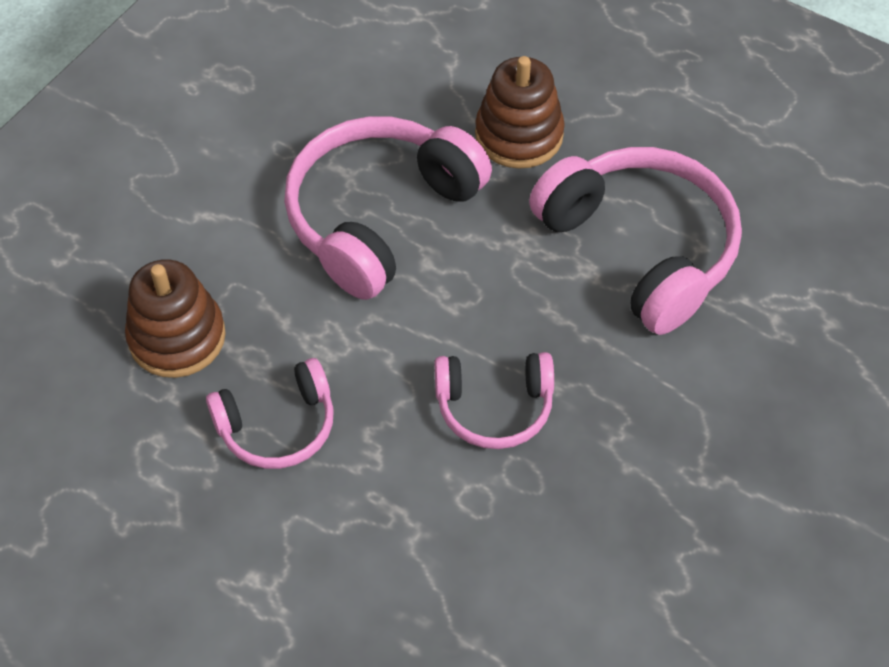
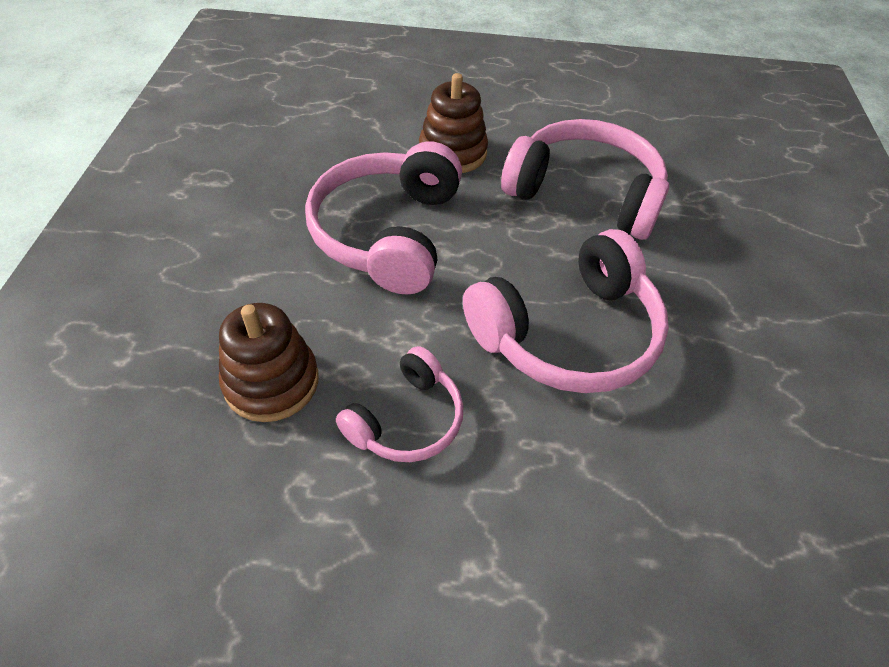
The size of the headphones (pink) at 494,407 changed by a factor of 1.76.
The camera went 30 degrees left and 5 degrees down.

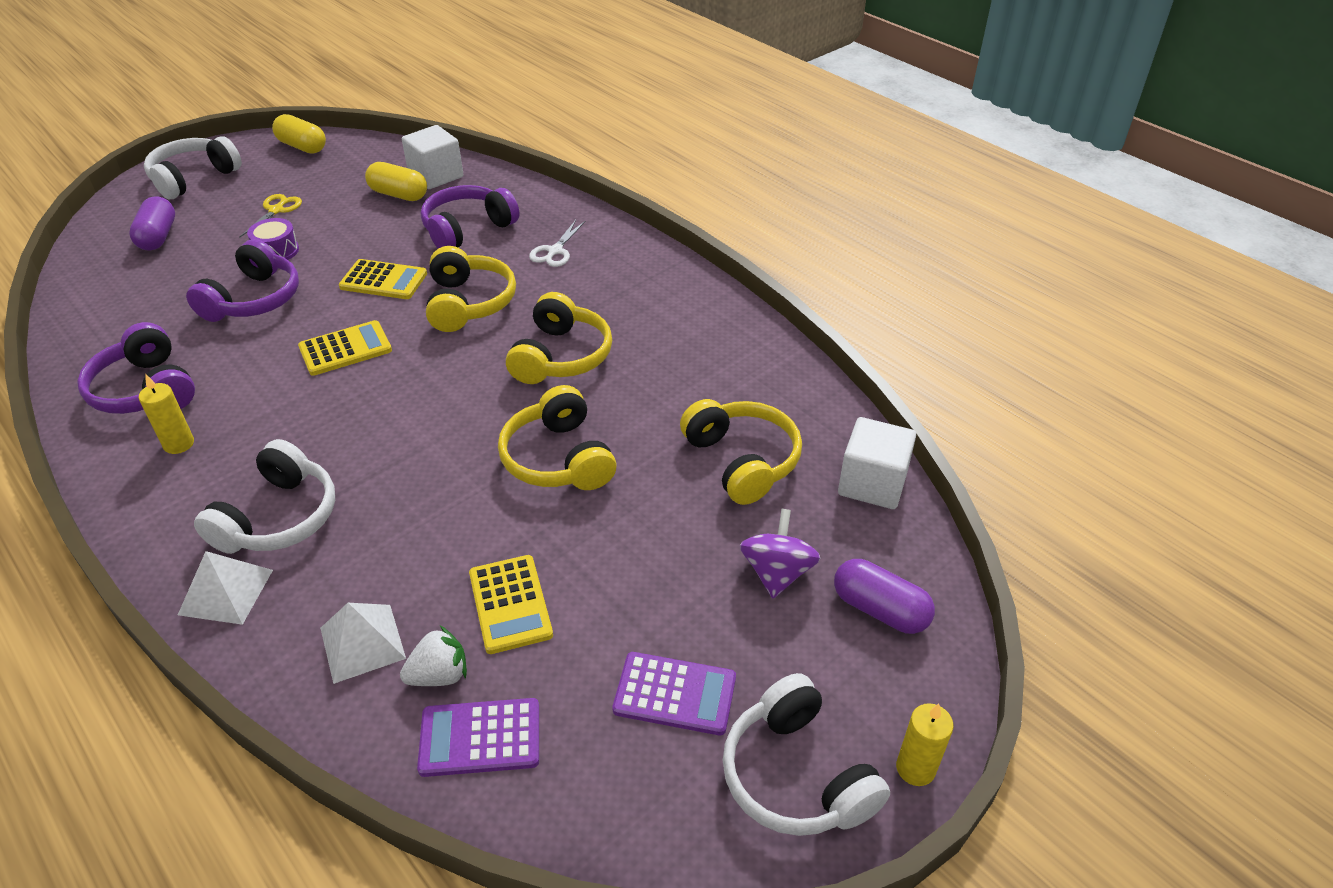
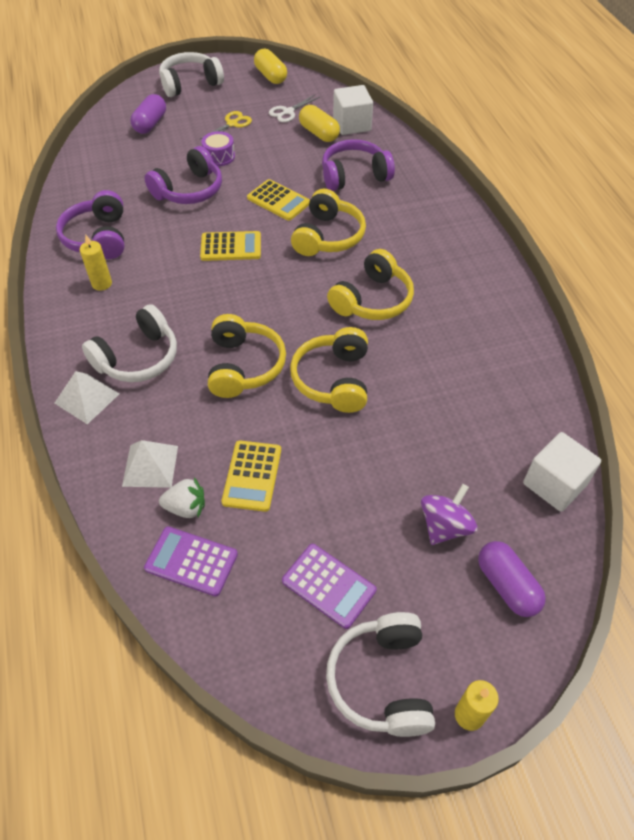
The scissors (white) ended up elsewhere, having gone from 555,251 to 288,112.
The headphones (yellow) ended up elsewhere, having gone from 741,461 to 243,366.
The camera went 25 degrees right and 10 degrees up.

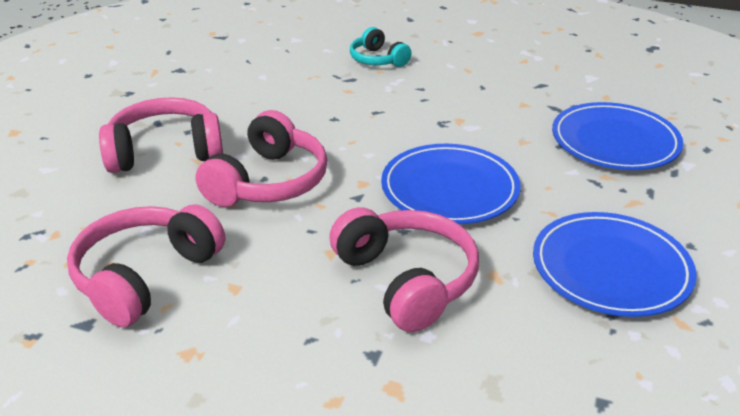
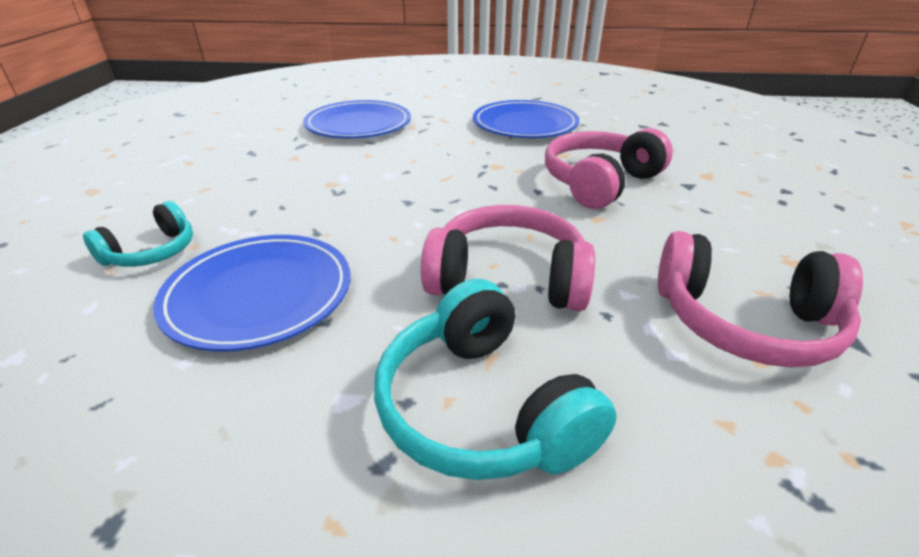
What was the headphones (pink) at 165,151 turned into the headphones (turquoise) at 481,408.
The plate (blue) ended up elsewhere, having gone from 449,189 to 259,295.
The camera went 105 degrees left and 0 degrees up.

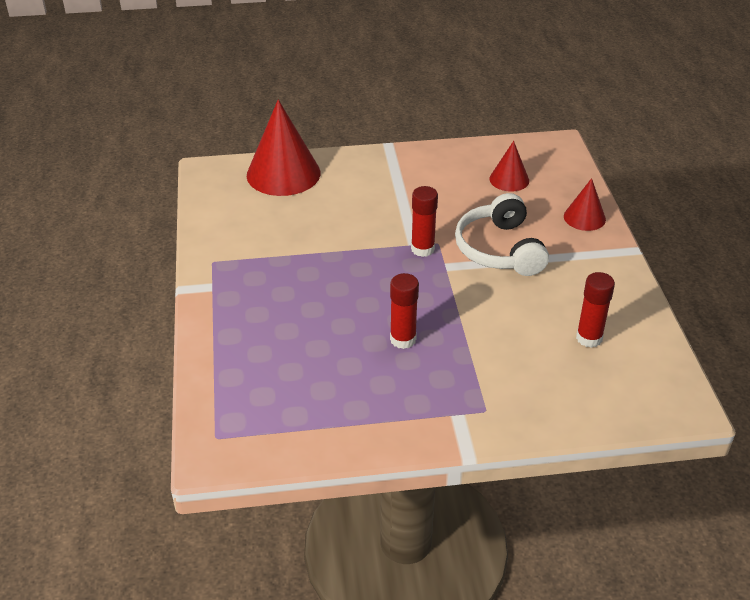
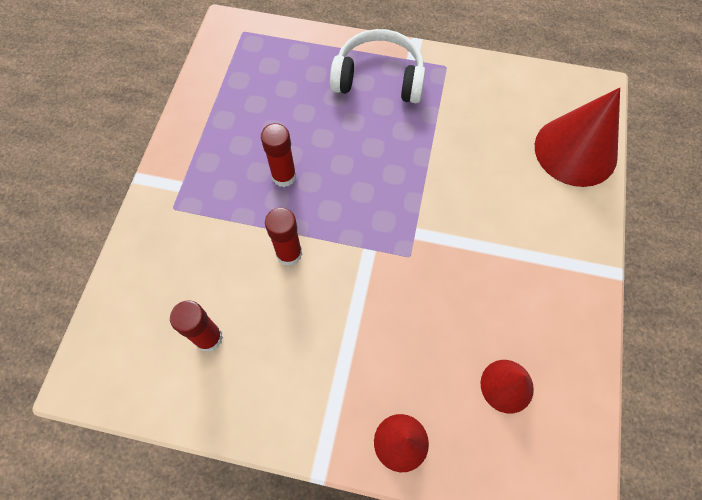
The glue stick (red) ended up elsewhere, having gone from 422,249 to 289,253.
The headphones (white) ended up elsewhere, having gone from 500,249 to 379,78.
The camera went 110 degrees right and 25 degrees up.

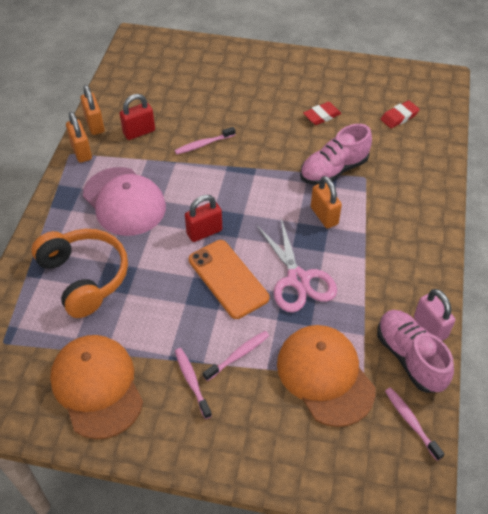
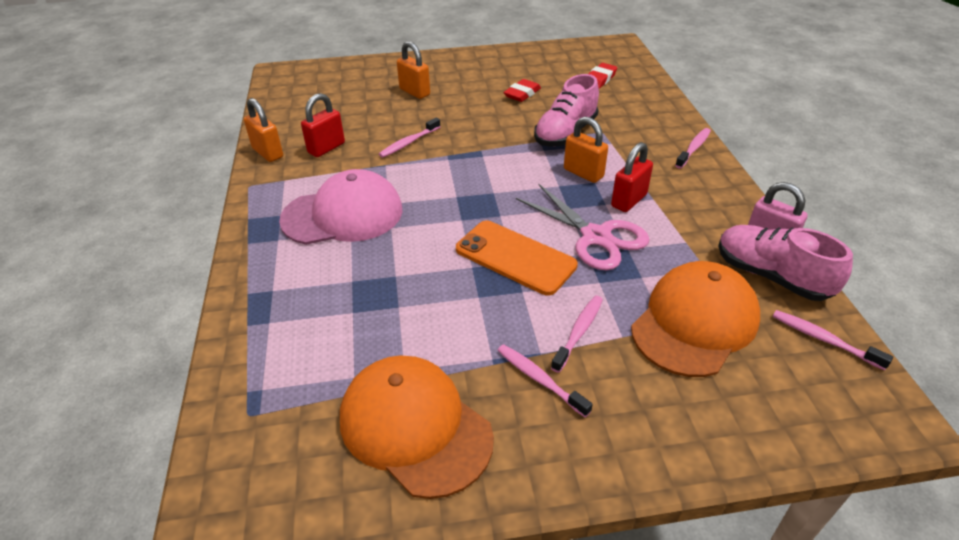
The padlock (orange) ended up elsewhere, having gone from 81,152 to 414,92.
The cap (pink) at 124,201 ended up facing another way, 45 degrees counterclockwise from before.
The padlock (red) ended up elsewhere, having gone from 204,232 to 629,201.
The second view lost the headphones (orange) at 84,277.
The cap (orange) at 325,376 ended up facing another way, 90 degrees clockwise from before.
The second view gained the toothbrush (pink) at 693,148.
The camera went 20 degrees left and 10 degrees down.

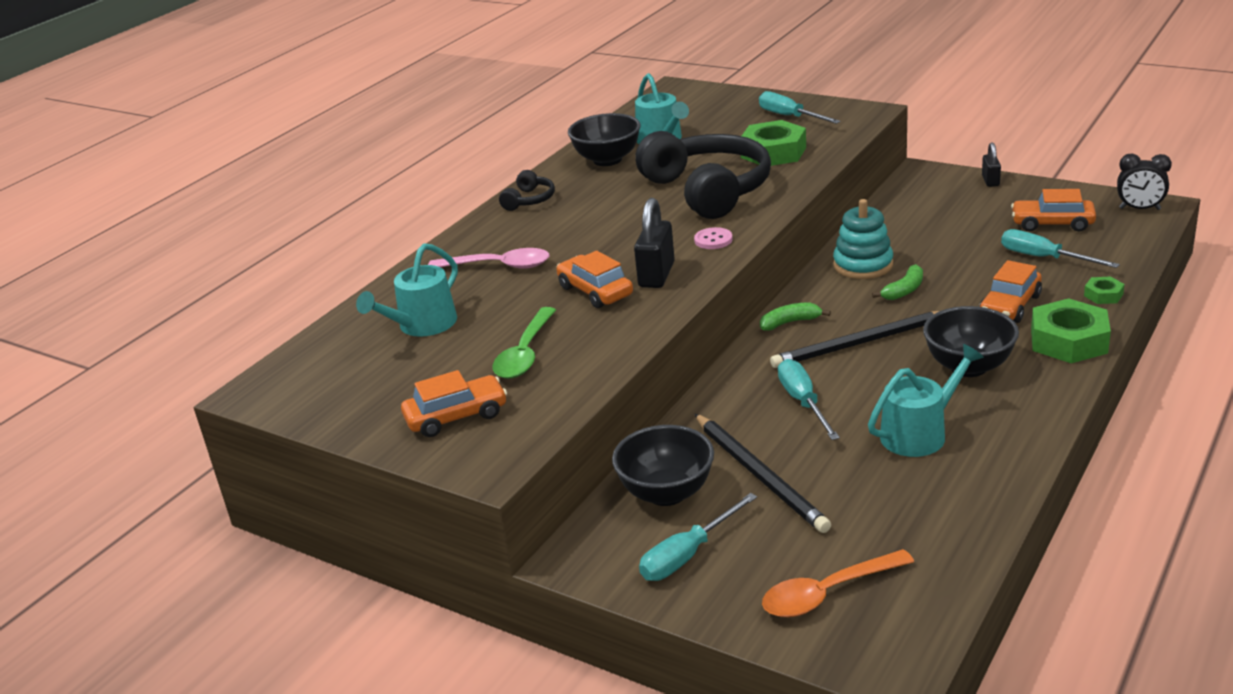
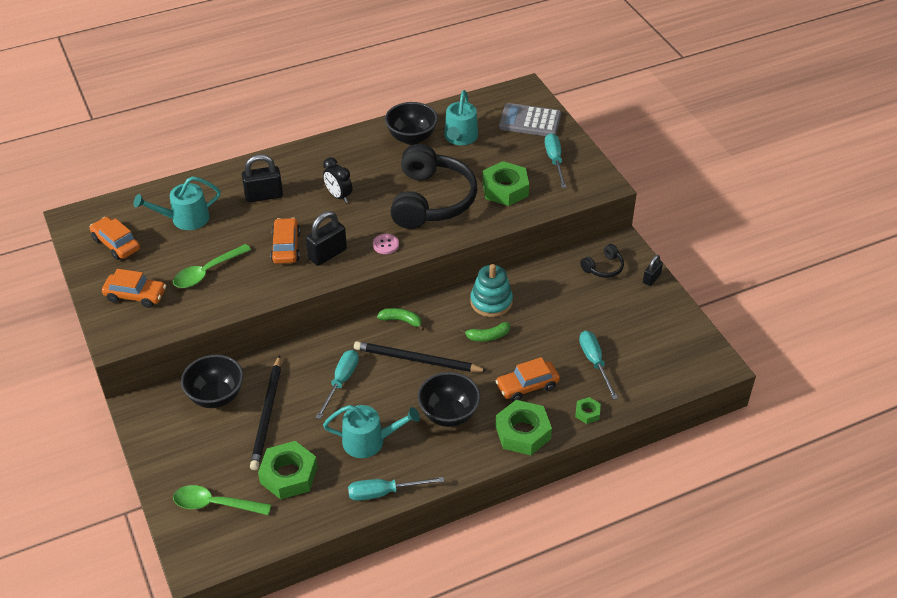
The clock (black) ended up elsewhere, having gone from 1139,209 to 338,196.
The headphones (black) ended up elsewhere, having gone from 529,200 to 603,267.
The car (orange) ended up elsewhere, having gone from 1052,224 to 116,244.
Where the spoon (pink) stood at 499,266, the padlock (black) came to stand at 264,195.
The screwdriver (turquoise) ended up elsewhere, having gone from 688,555 to 384,492.
What was the spoon (orange) at 827,593 turned into the spoon (green) at 215,504.
The second view gained the calculator (grey) at 530,121.
The second view gained the nut (green) at 288,475.
The camera went 30 degrees right and 15 degrees up.

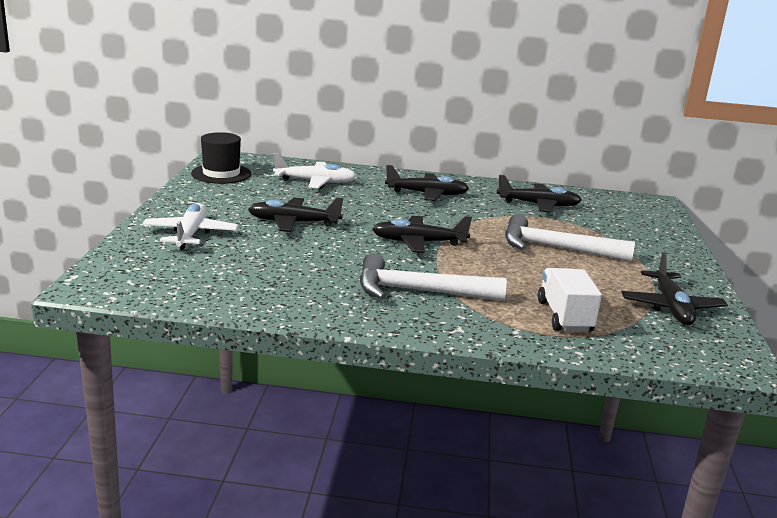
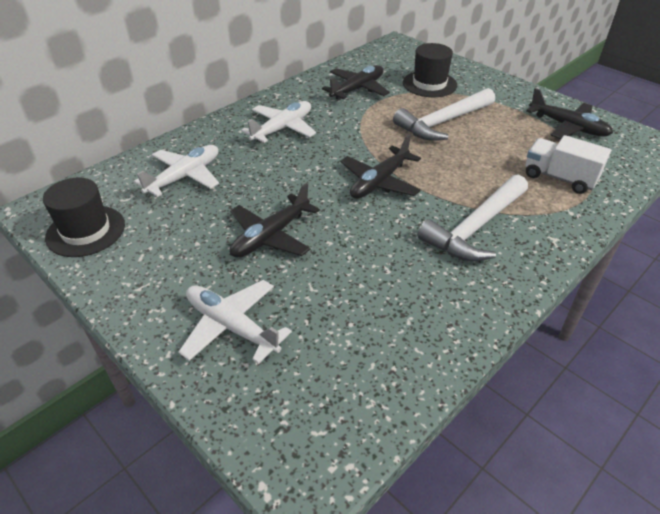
What was the plane (black) at 427,194 turned into the plane (white) at 282,128.
The second view gained the hat (black) at 429,84.
The camera went 50 degrees left and 20 degrees up.

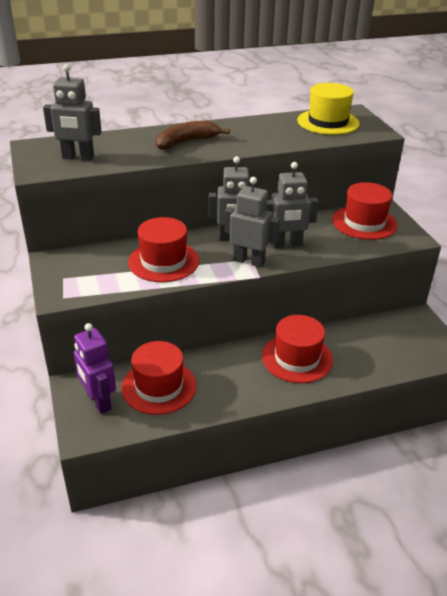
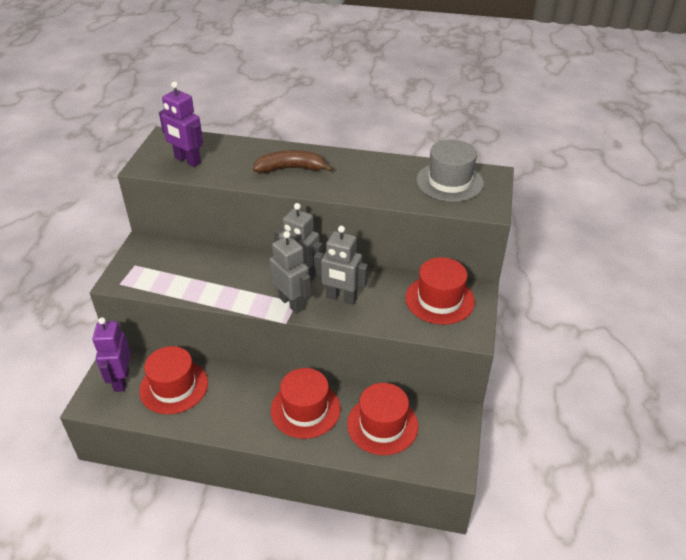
What was the robot (grey) at 78,158 turned into the robot (purple) at 187,160.
What was the hat (yellow) at 328,122 turned into the hat (grey) at 449,182.
The hat (red) ended up elsewhere, having gone from 163,261 to 382,425.
The camera went 30 degrees right and 5 degrees up.

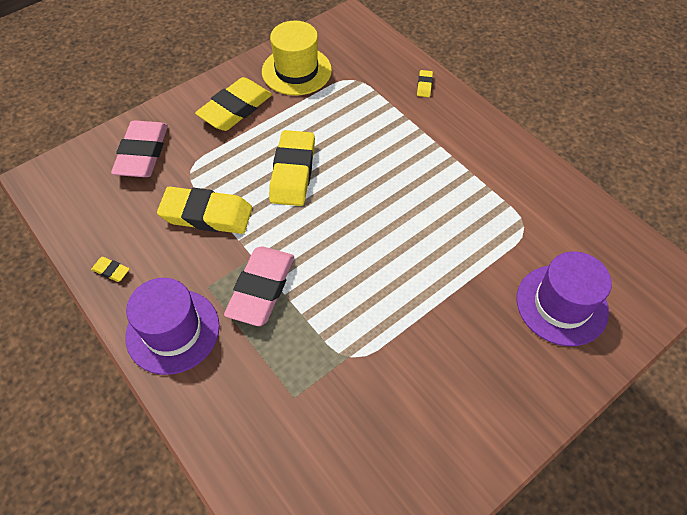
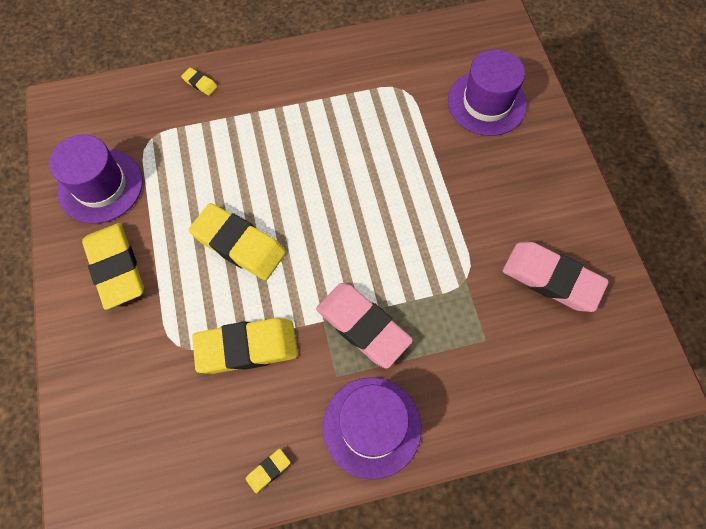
What was the hat (yellow) at 296,71 turned into the hat (purple) at 100,186.
The eraser (pink) ended up elsewhere, having gone from 142,153 to 551,279.
The eraser (yellow) at 207,214 ended up facing another way, 45 degrees clockwise from before.
The camera went 65 degrees left and 10 degrees up.

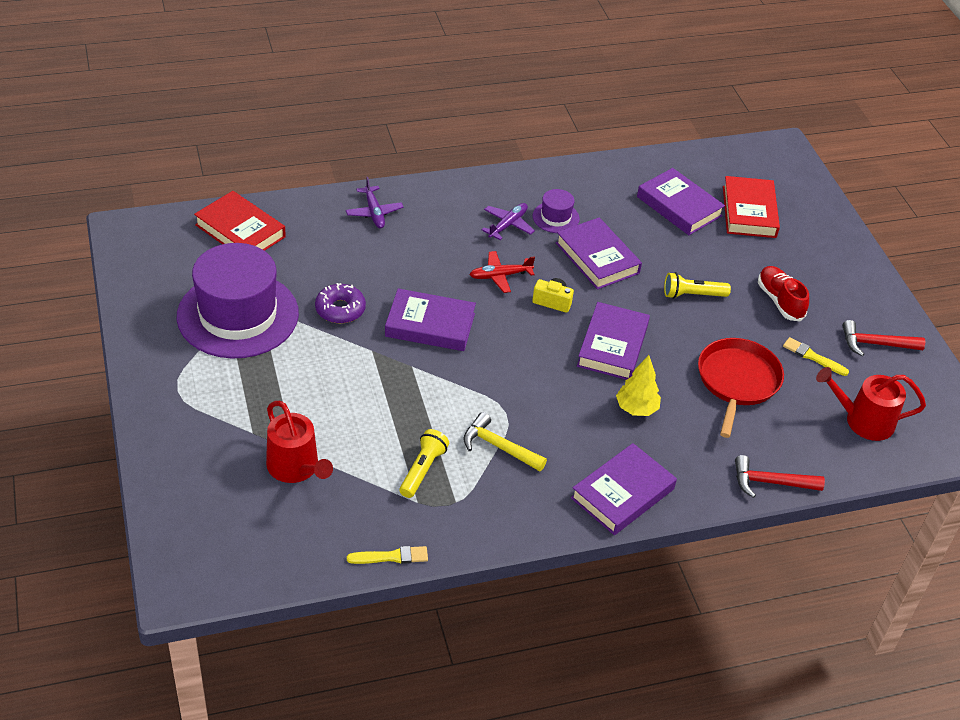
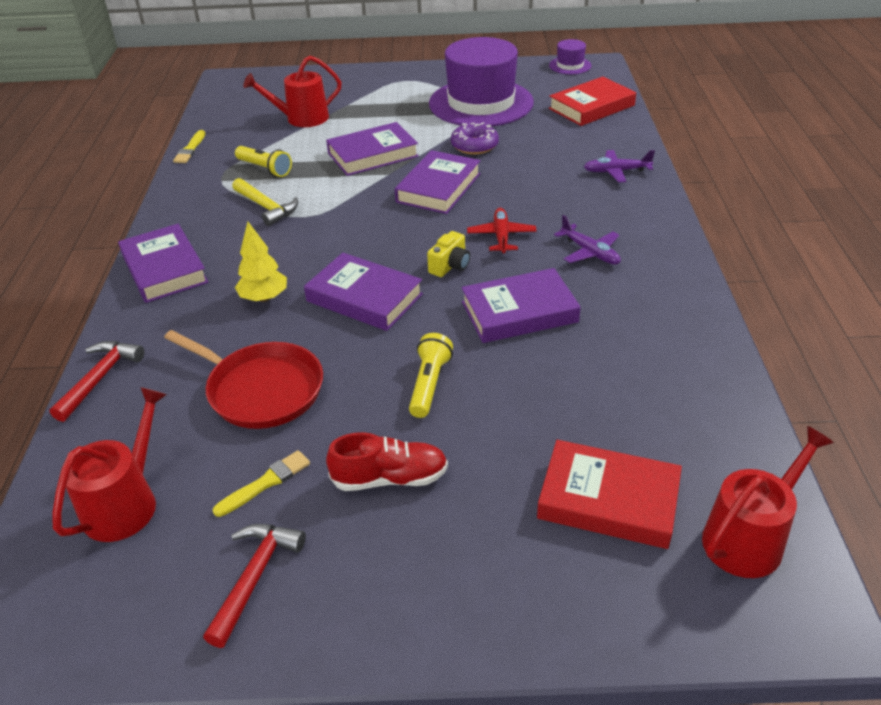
The book (purple) ended up elsewhere, having gone from 679,206 to 373,155.
The hat (purple) ended up elsewhere, having gone from 555,217 to 570,65.
The hammer (yellow) at 498,446 ended up facing another way, 90 degrees clockwise from before.
The second view gained the watering can (red) at 749,538.
The camera went 110 degrees right and 5 degrees down.

